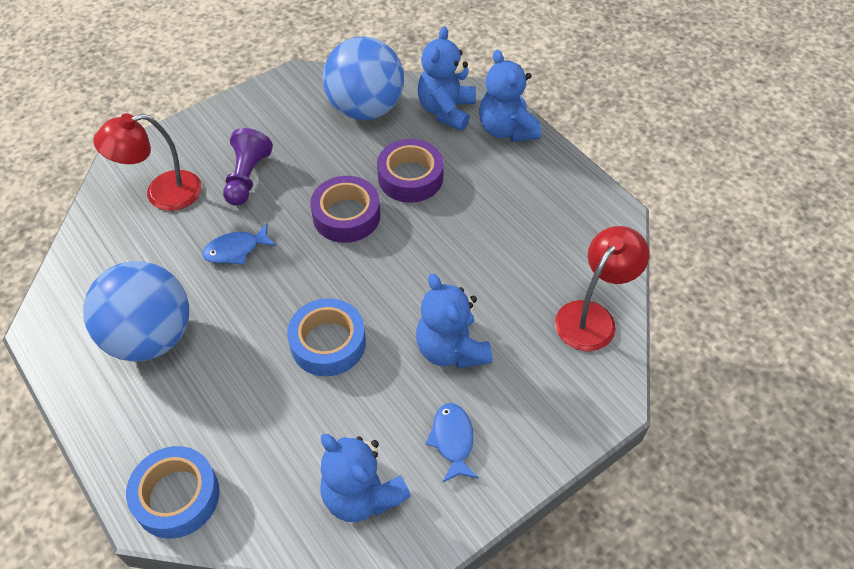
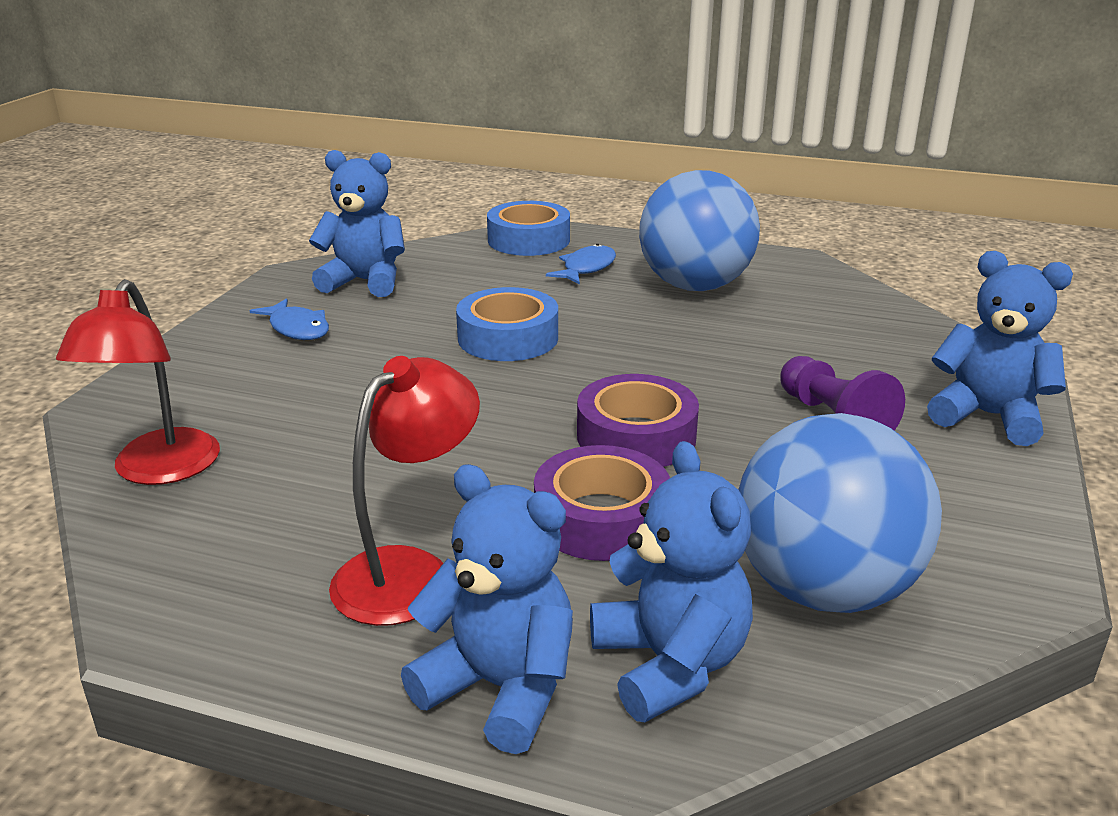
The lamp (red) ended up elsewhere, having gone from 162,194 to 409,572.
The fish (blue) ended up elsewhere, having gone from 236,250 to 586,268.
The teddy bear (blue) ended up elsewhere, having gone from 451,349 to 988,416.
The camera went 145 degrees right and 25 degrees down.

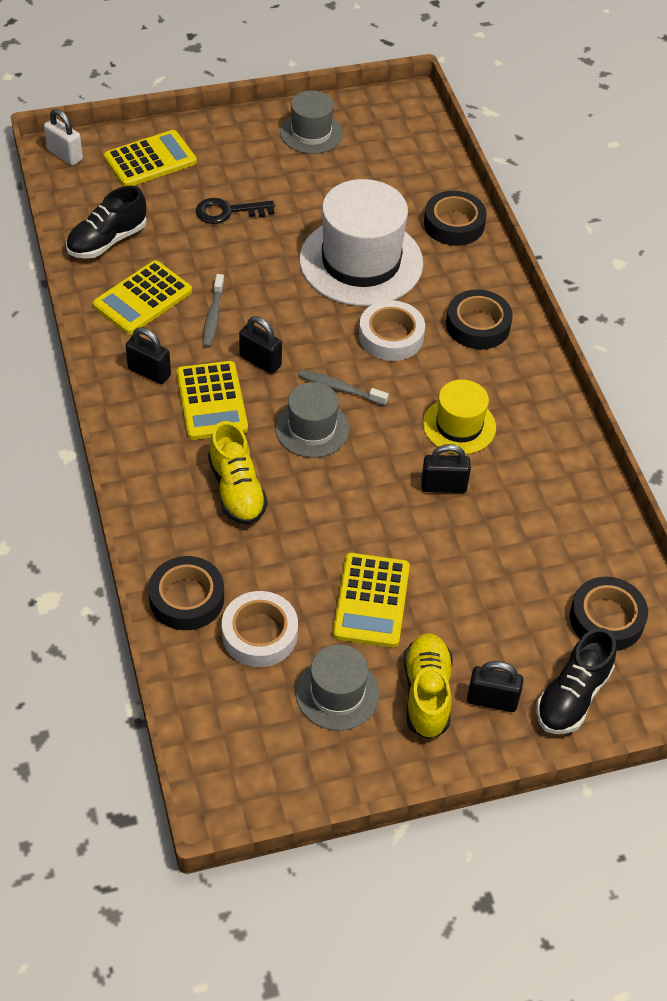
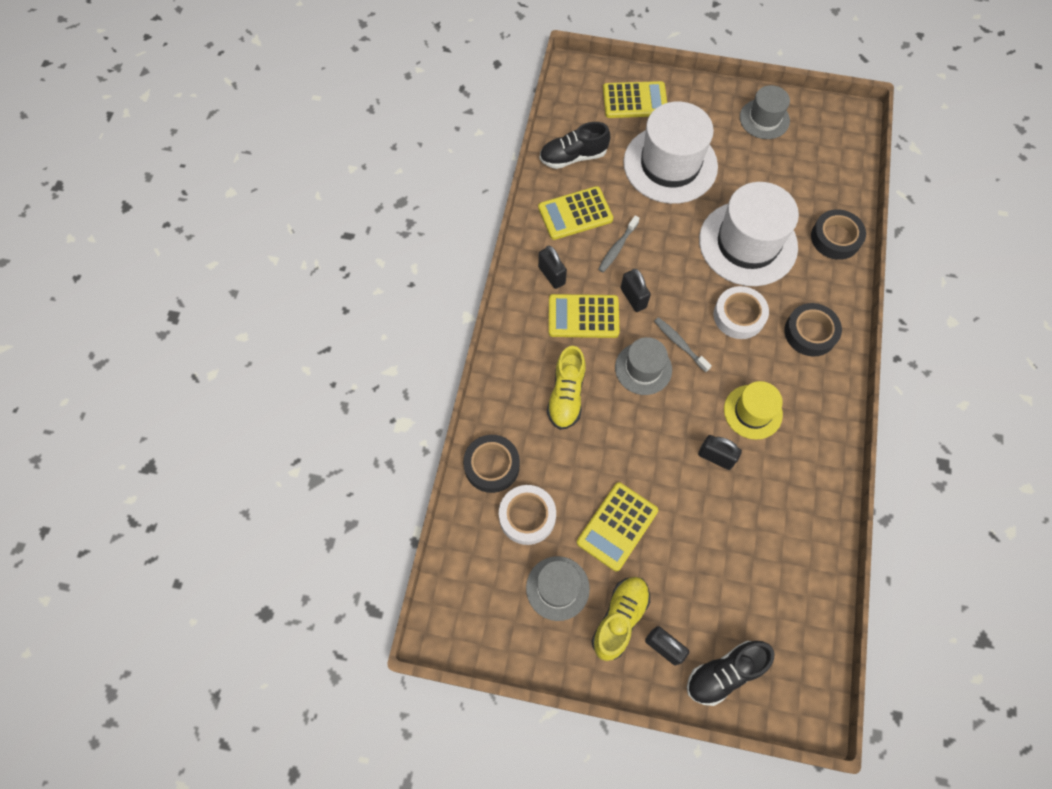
The second view lost the padlock (white) at 65,155.
Where the key (black) stood at 228,212, the hat (white) came to stand at 670,164.
The calculator (yellow) at 211,401 ended up facing another way, 75 degrees clockwise from before.
The second view lost the tape (black) at 606,619.
The camera went 30 degrees right and 15 degrees up.

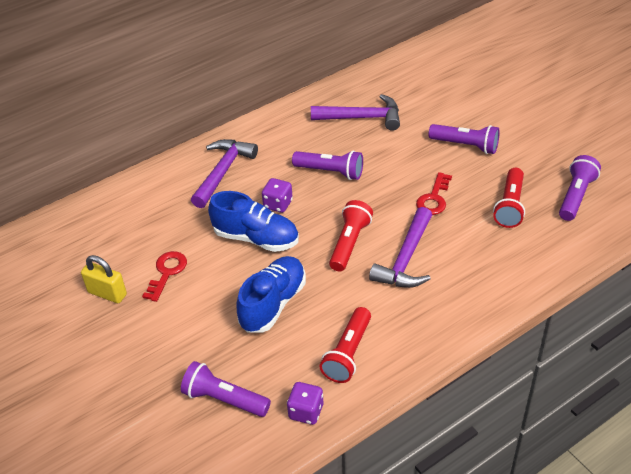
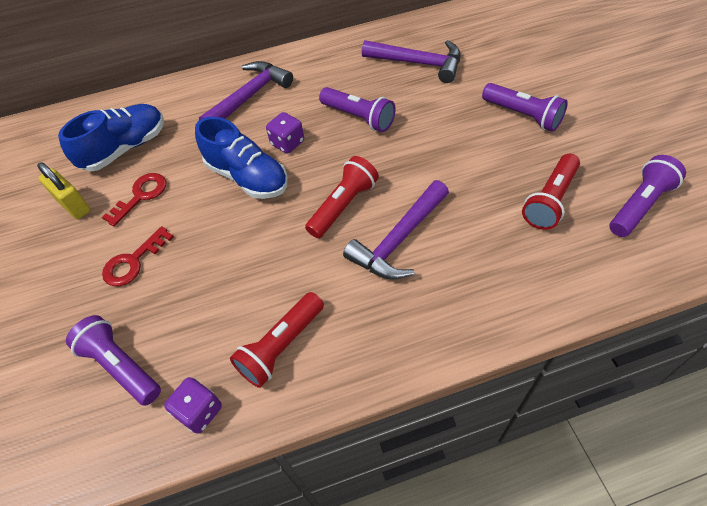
The key (red) ended up elsewhere, having gone from 434,198 to 133,262.
The shoe (blue) ended up elsewhere, having gone from 273,304 to 125,148.
The camera went 20 degrees right and 10 degrees up.

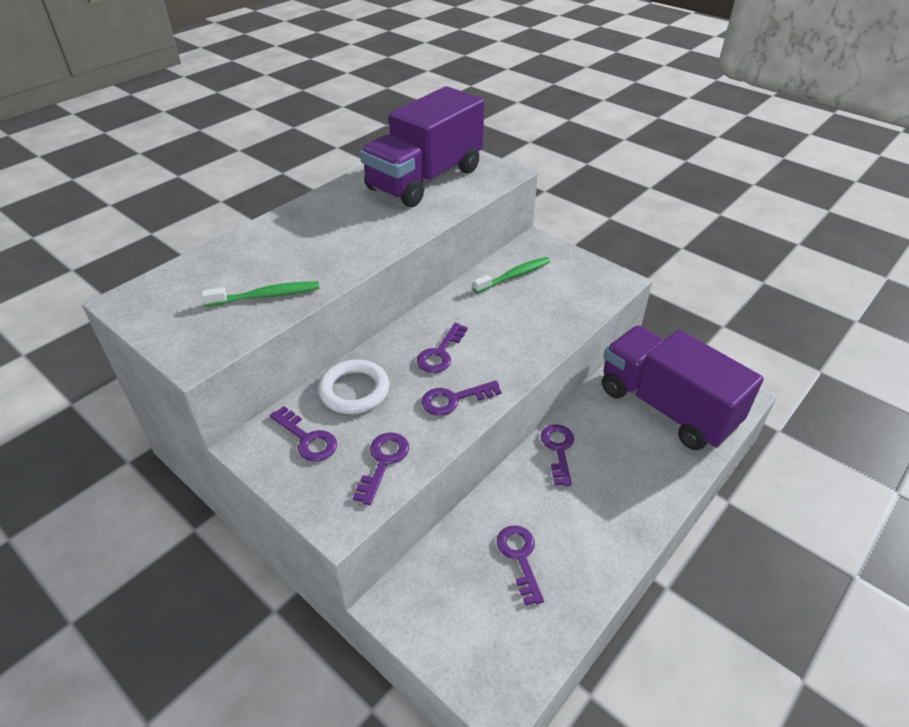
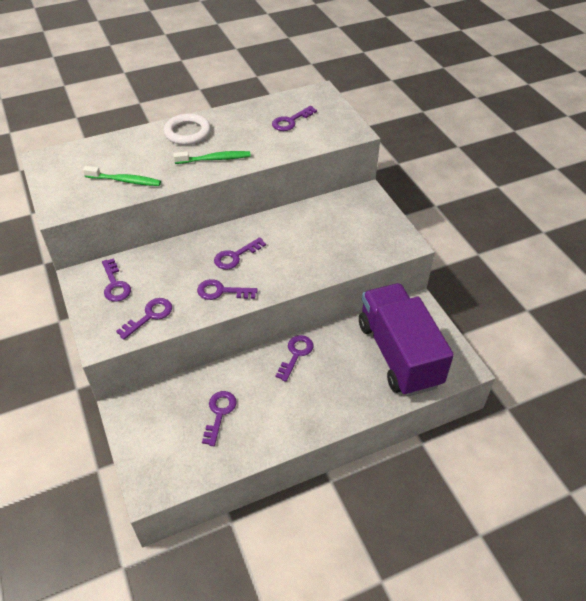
Where the truck (purple) stood at 425,179, the key (purple) came to stand at 290,121.
The toothbrush (green) ended up elsewhere, having gone from 514,276 to 215,159.
The ring (white) ended up elsewhere, having gone from 354,390 to 187,132.
The camera went 25 degrees right and 5 degrees up.

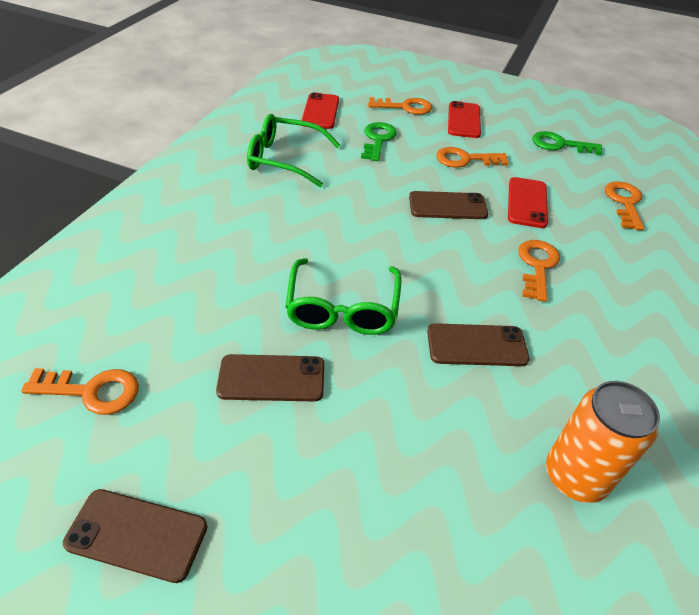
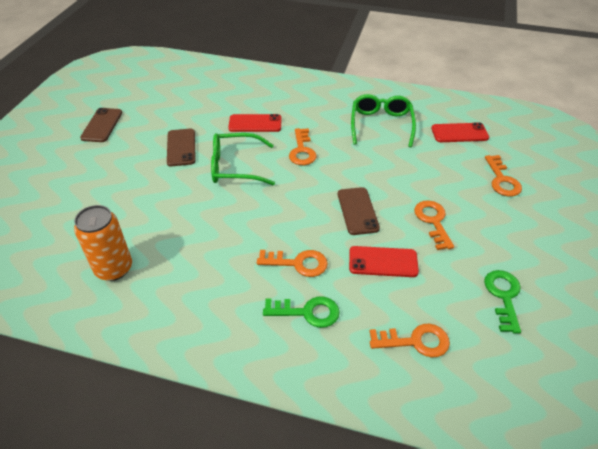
The phone (red) ended up elsewhere, having gone from 464,120 to 255,123.
The key (green) ended up elsewhere, having gone from 378,139 to 307,312.
The second view lost the phone (brown) at 476,345.
The key (orange) ended up elsewhere, having gone from 92,391 to 302,151.
The camera went 85 degrees right and 0 degrees up.

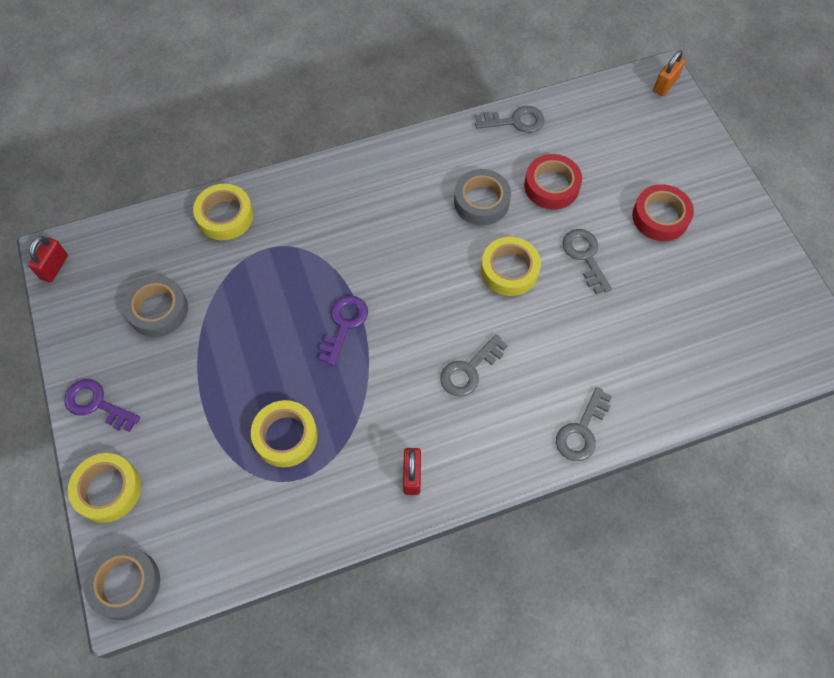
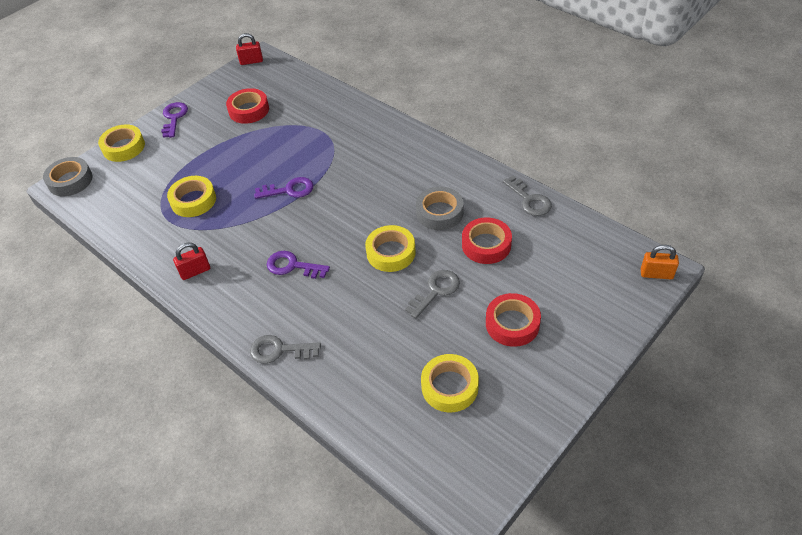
The tape (yellow) ended up elsewhere, having gone from 225,216 to 449,387.
What was the tape (grey) at 158,310 turned into the tape (red) at 249,110.
What was the key (grey) at 469,370 turned into the key (purple) at 292,266.
The camera went 65 degrees right and 15 degrees down.

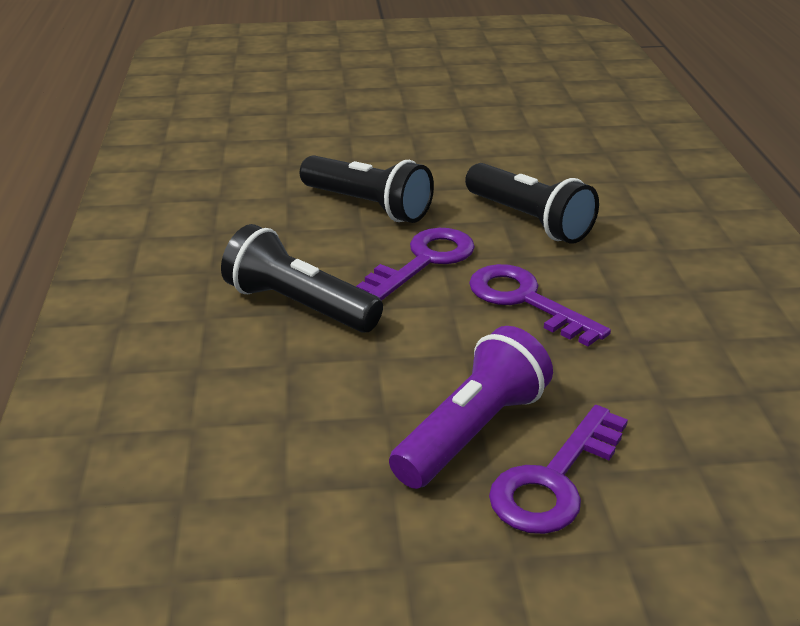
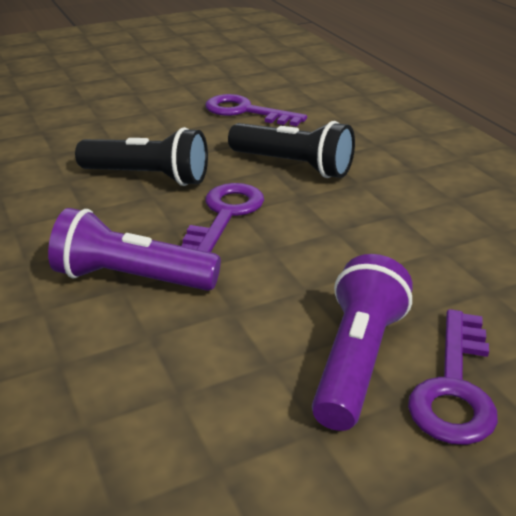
What was the flashlight (black) at 299,306 turned into the flashlight (purple) at 132,278.
The key (purple) ended up elsewhere, having gone from 526,301 to 246,112.
The camera went 20 degrees left and 0 degrees up.

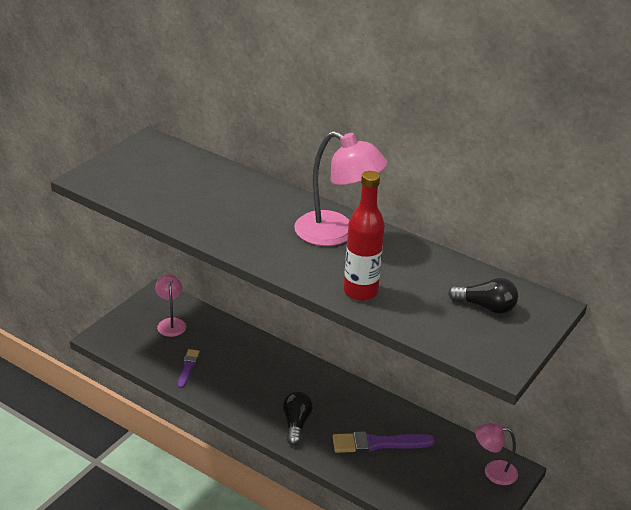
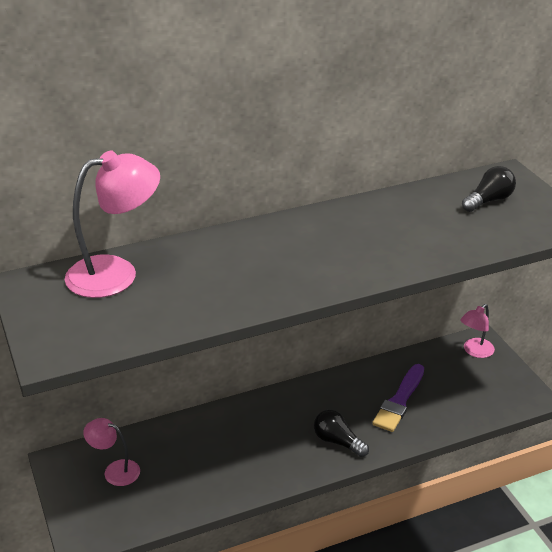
The lamp (pink) ended up elsewhere, having gone from 336,234 to 116,273.
The second view lost the bottle (red) at 360,292.
The second view lost the brush (purple) at 188,367.
The camera went 55 degrees left and 0 degrees up.

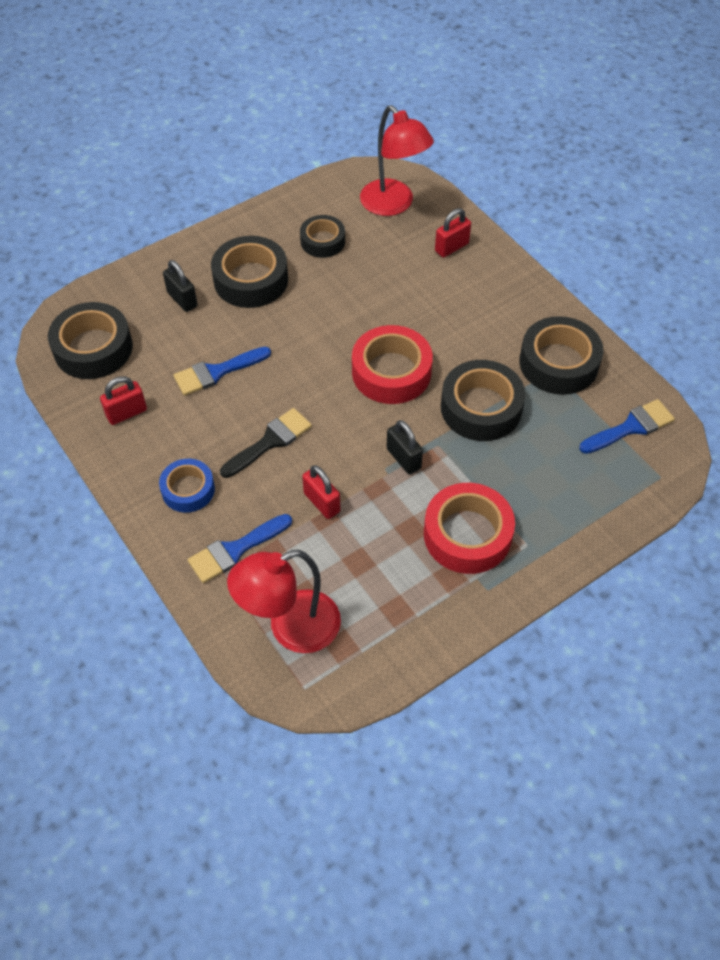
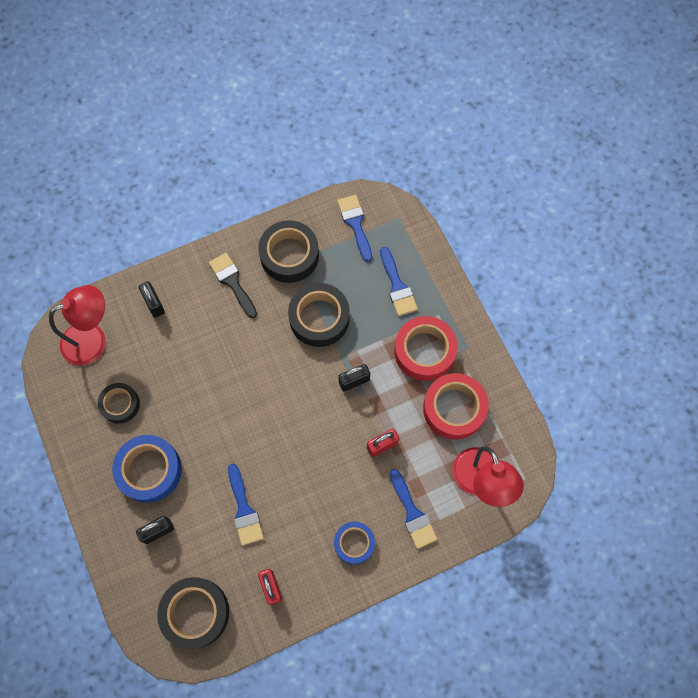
What was the padlock (red) at 451,247 turned into the padlock (black) at 154,304.
What was the tape (black) at 251,280 turned into the tape (blue) at 149,470.
The tape (red) ended up elsewhere, having gone from 391,372 to 454,408.
The brush (black) ended up elsewhere, having gone from 270,442 to 232,282.
The second view gained the brush (blue) at 397,286.
The camera went 80 degrees left and 15 degrees up.

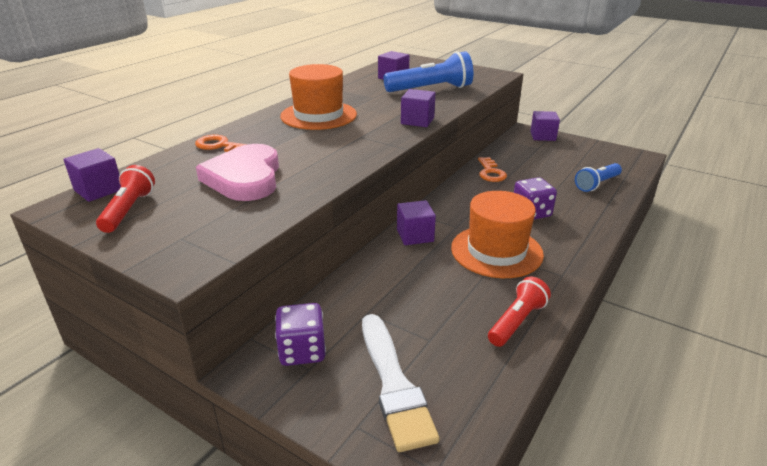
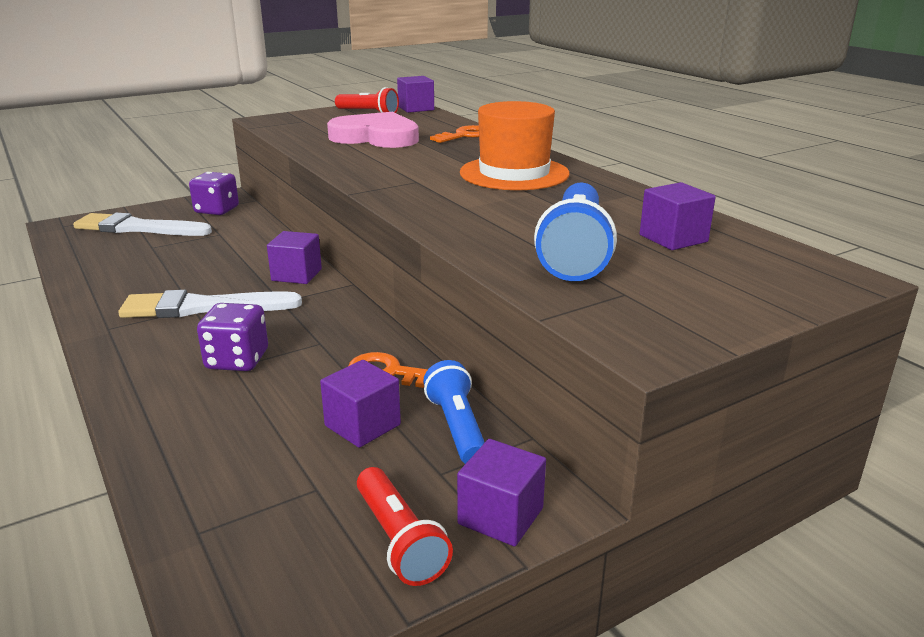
The cube (purple) ended up elsewhere, having gone from 417,121 to 362,425.
The flashlight (blue) ended up elsewhere, having gone from 597,184 to 457,428.
Where the hat (orange) stood at 496,251, the brush (white) came to stand at 203,307.
The flashlight (red) ended up elsewhere, having gone from 516,322 to 399,540.
The camera went 115 degrees right and 5 degrees down.

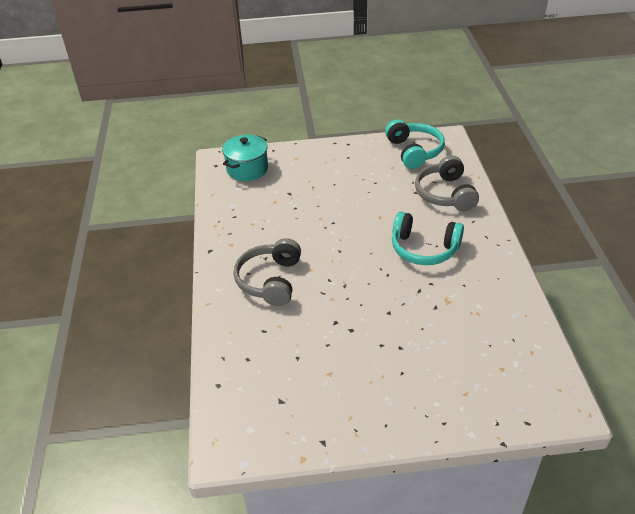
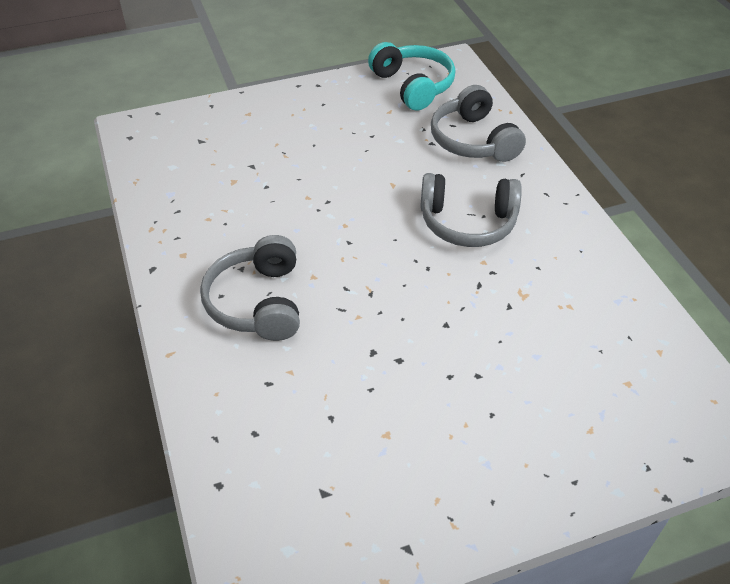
The second view lost the pot (turquoise) at 247,169.
What was the headphones (turquoise) at 424,248 turned into the headphones (grey) at 467,222.
The camera went 15 degrees left and 5 degrees up.

